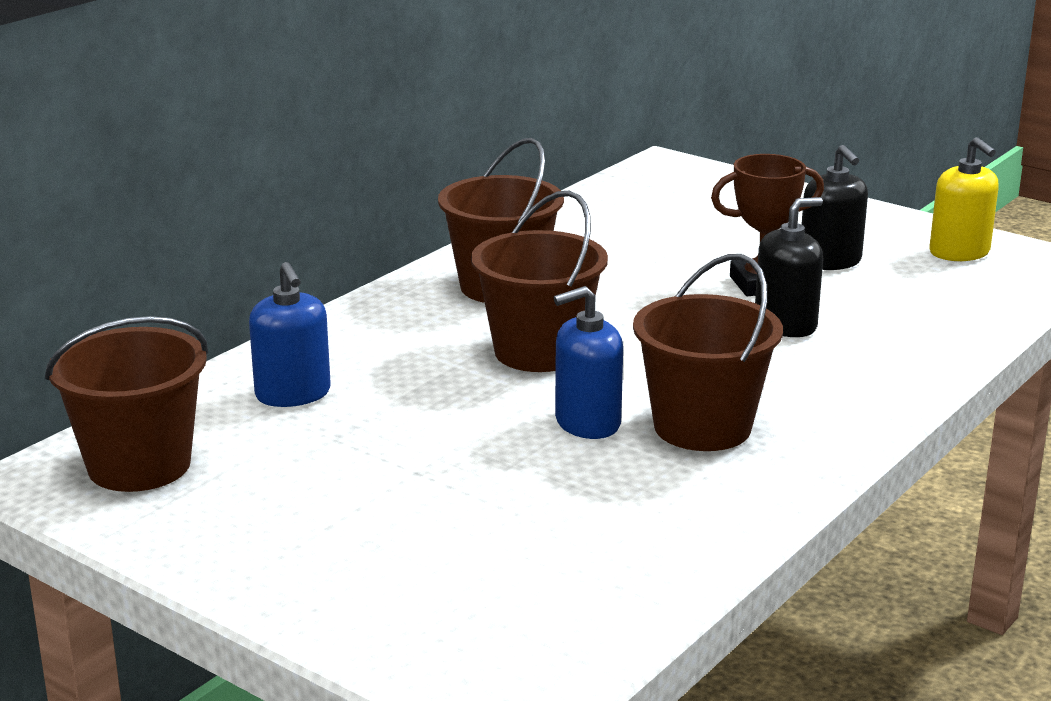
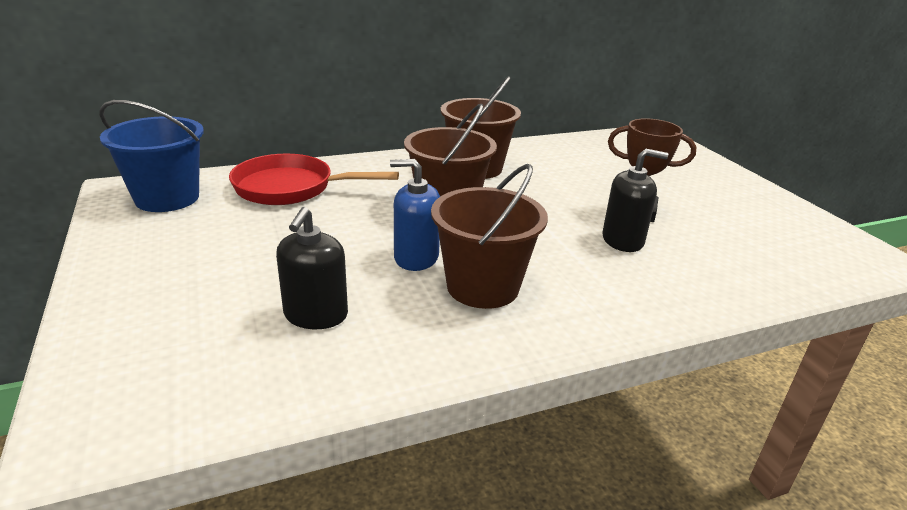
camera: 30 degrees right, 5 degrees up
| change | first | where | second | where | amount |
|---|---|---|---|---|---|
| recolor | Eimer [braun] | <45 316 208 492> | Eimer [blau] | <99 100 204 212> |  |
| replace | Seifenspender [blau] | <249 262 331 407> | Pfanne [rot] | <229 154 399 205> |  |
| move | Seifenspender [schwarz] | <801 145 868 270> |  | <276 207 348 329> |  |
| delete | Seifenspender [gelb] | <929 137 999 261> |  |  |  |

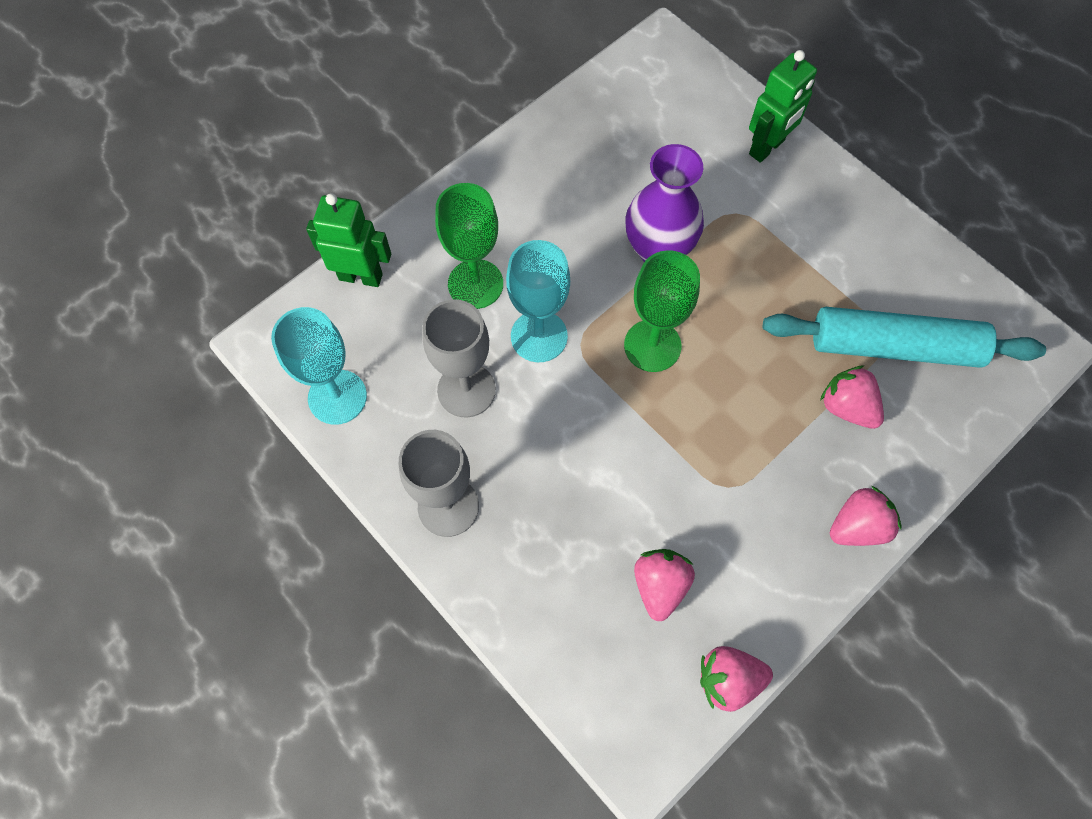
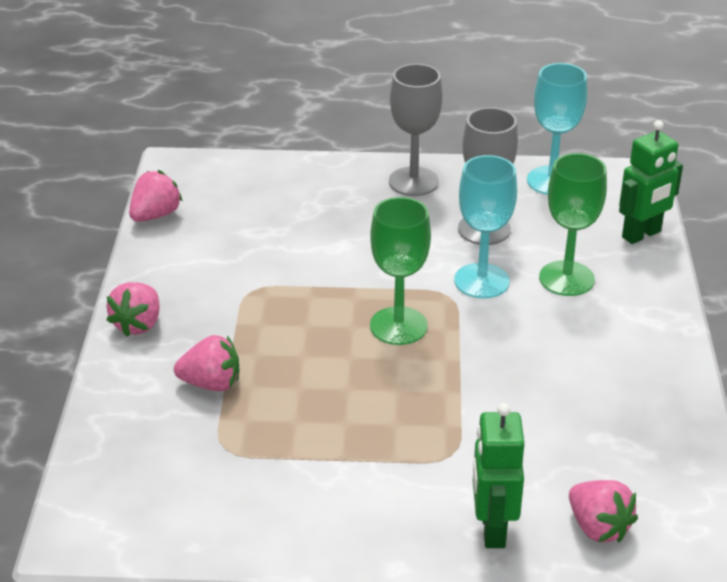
camera: 135 degrees right, 30 degrees down
| change | first | where | second | where | amount |
|---|---|---|---|---|---|
| delete | Vase [lila] | <625 144 704 262> |  |  |  |
| move | Erdbeere [rosa] | <634 549 695 621> |  | <569 480 638 543> |  |
| delete | Nudelholz [türkis] | <763 307 1046 368> |  |  |  |

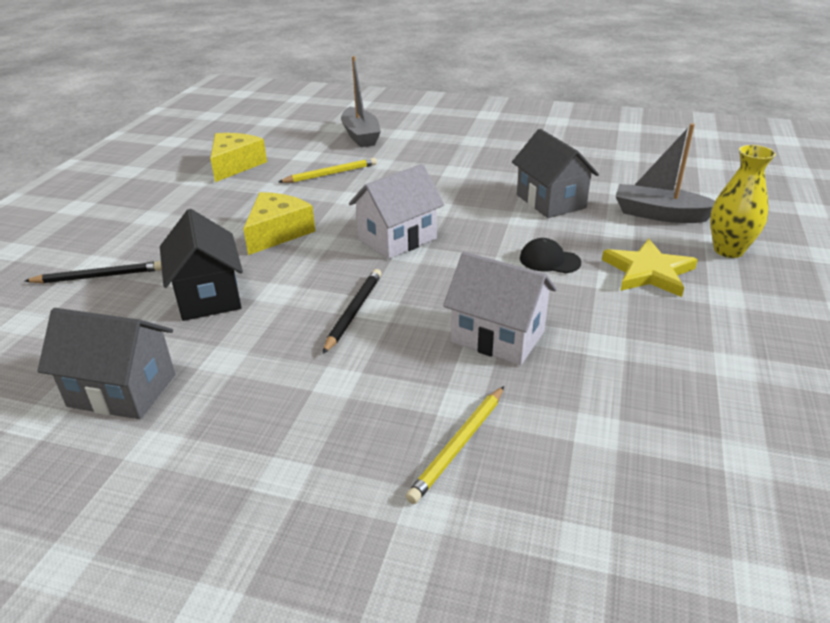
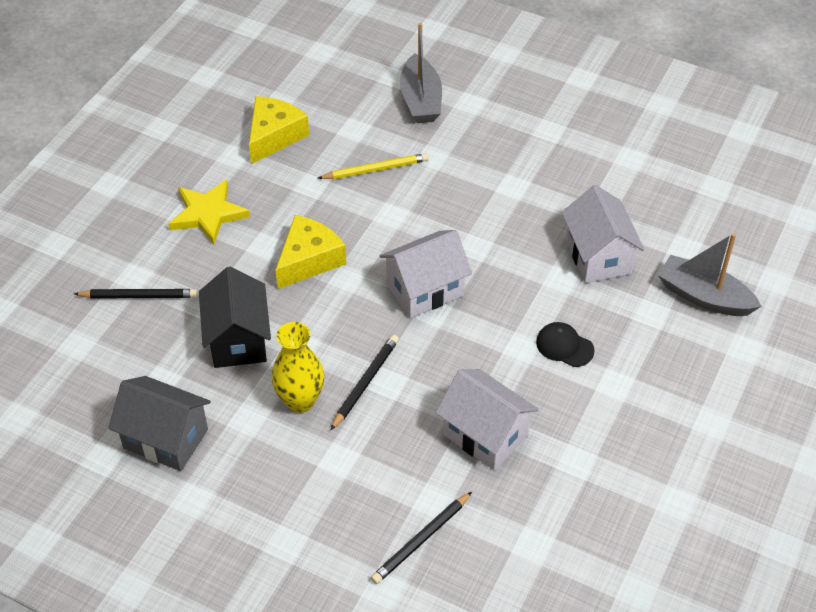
camera: 10 degrees right, 15 degrees up
| change | first | where | second | where | amount |
|---|---|---|---|---|---|
| recolor | Bleistift [gelb] | <405 386 504 504> | Bleistift [schwarz] | <371 492 472 584> |  |
| recolor | Haus [grau] | <512 129 599 218> | Haus [weiß] | <562 185 645 283> |  |
| move | Stern [gelb] | <602 239 698 297> |  | <168 180 250 245> |  |
| move | Vase [gelb] | <710 145 776 258> |  | <271 322 324 413> |  |

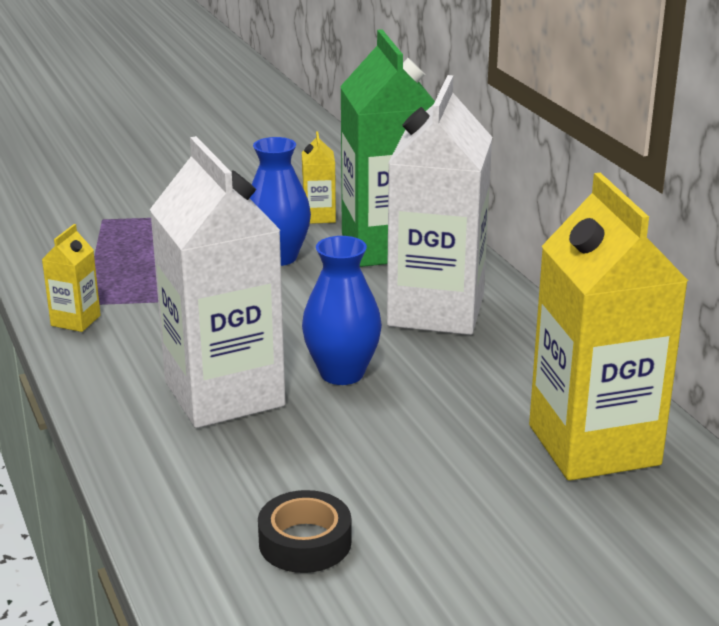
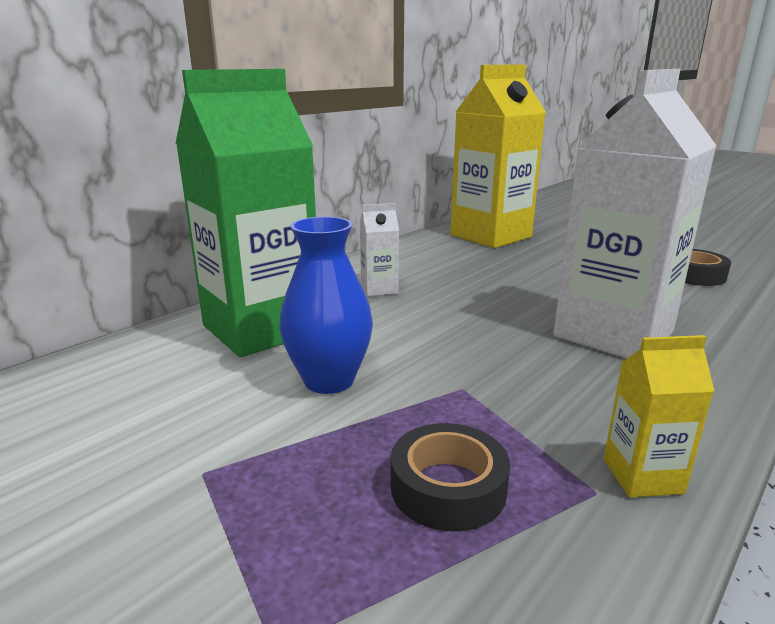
camera: 115 degrees left, 5 degrees down
| change | first | where | second | where | amount |
|---|---|---|---|---|---|
| delete | Getränkekarton [gelb] | <302 131 336 224> |  |  |  |
| delete | Vase [blau] | <302 236 382 385> |  |  |  |
| resize | Getränkekarton [weiß] | <387 75 492 335> |  | <360 203 399 296> | x0.42 |
| insert |  |  | Klebeband [schwarz] | <391 423 510 532> |  |

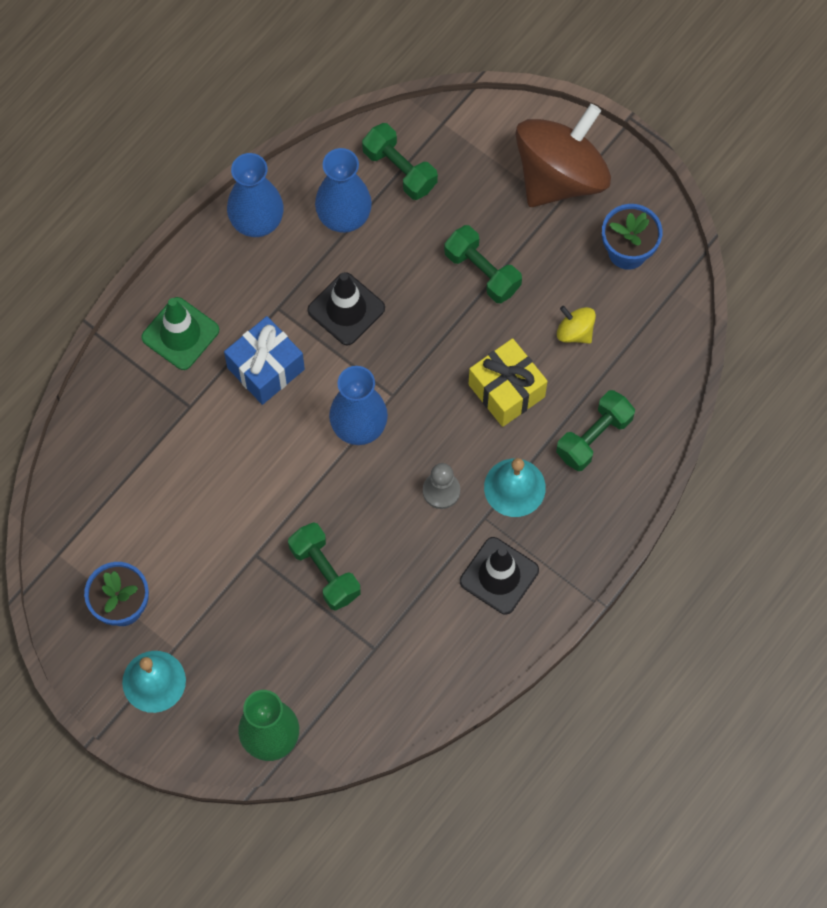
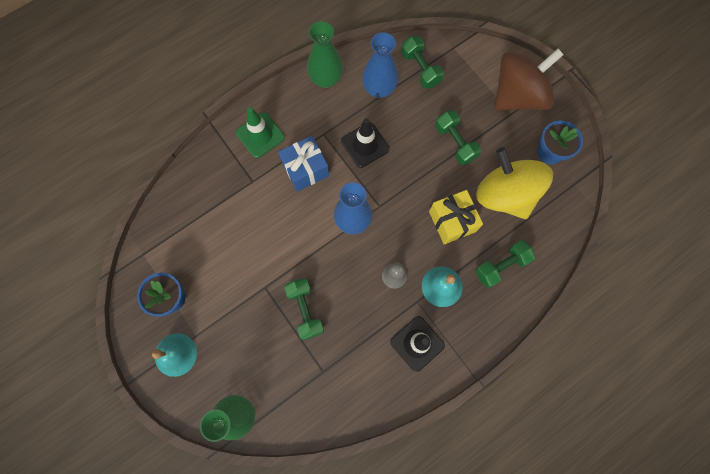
camera: 15 degrees right, 5 degrees up
| change | first | where | second | where | amount |
|---|---|---|---|---|---|
| recolor | Vase [blau] | <227 153 284 237> | Vase [grün] | <307 21 343 88> |  |
| resize | Kreisel [gelb] | <557 306 596 344> |  | <476 147 553 219> | x2.44 |

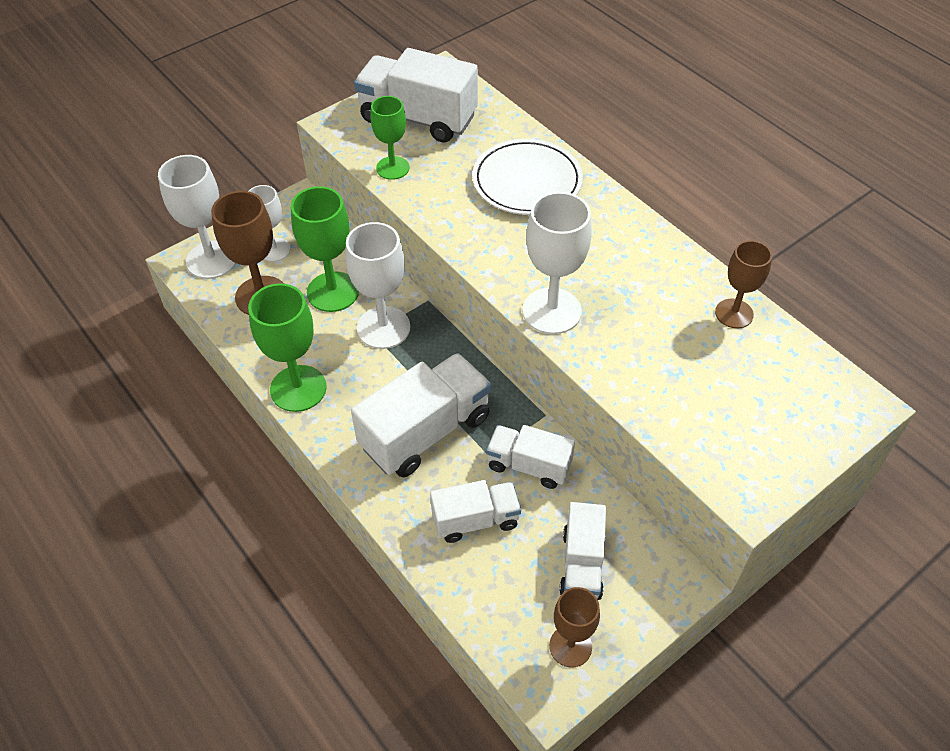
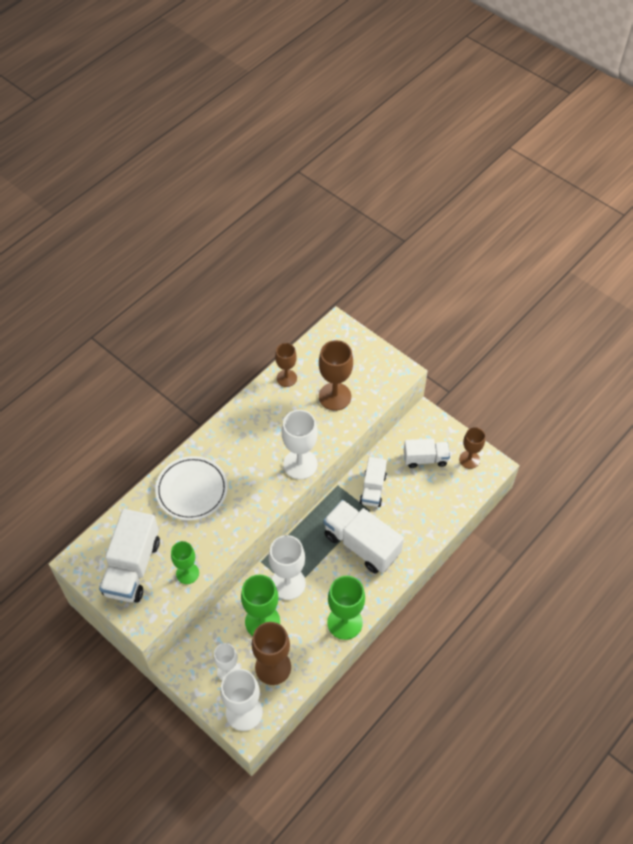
camera: 100 degrees left, 5 degrees up
| change | first | where | second | where | amount |
|---|---|---|---|---|---|
| delete | Lastwagen [weiß] | <430 480 521 543> |  |  |  |
| insert |  |  | Kelch [braun] | <319 340 353 411> |  |

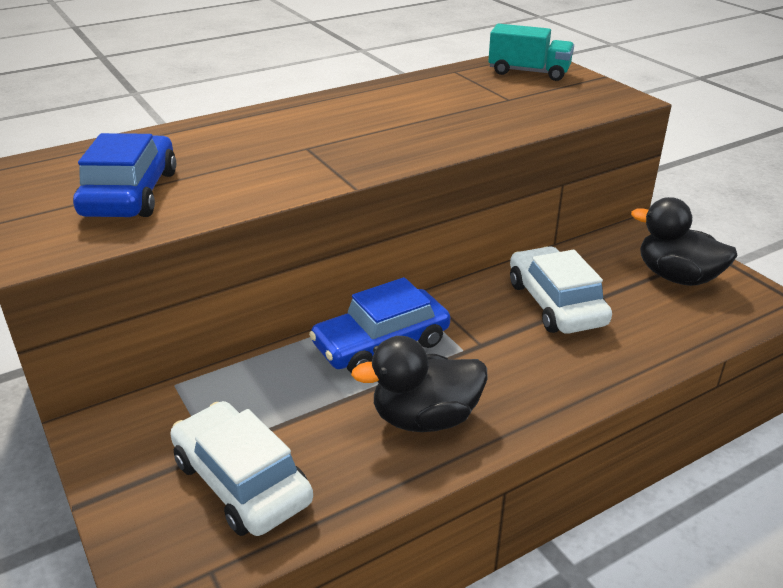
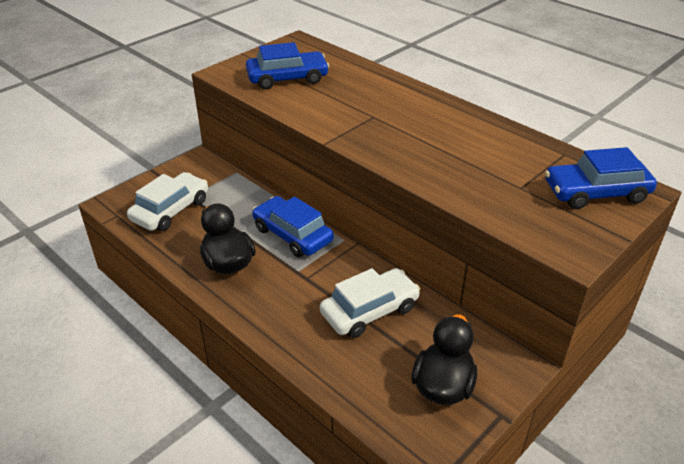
camera: 75 degrees right, 5 degrees up
| change | first | where | second | where | amount |
|---|---|---|---|---|---|
| replace | Lastwagen [türkis] | <488 24 574 81> | Auto [blau] | <545 147 657 209> |  |

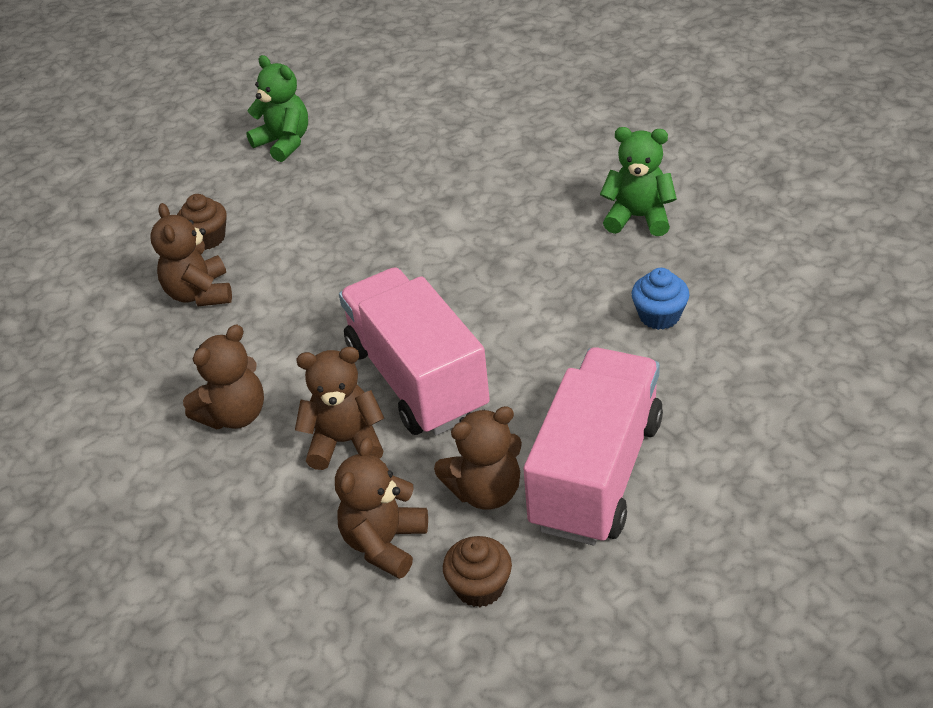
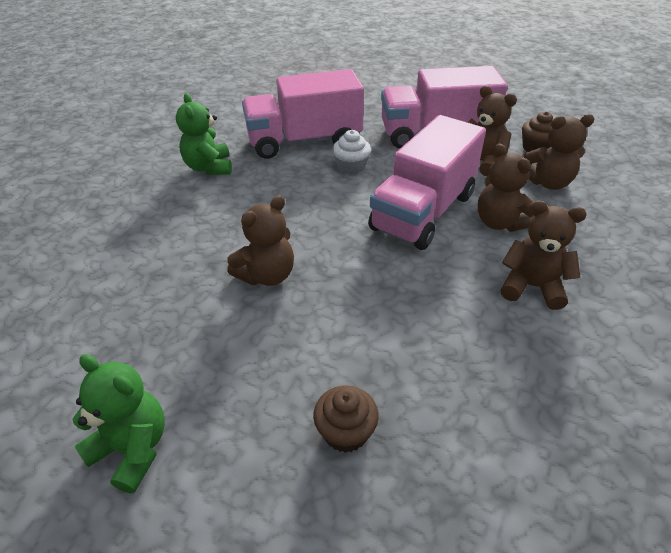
camera: 120 degrees left, 0 degrees up
| change | first | where | second | where | amount |
|---|---|---|---|---|---|
| move | Teddybär [braun] | <151 203 232 306> |  | <227 195 294 286> |  |
| rotate | Teddybär [grün] | <246 55 308 162> |  | <72 354 165 493> | 105 degrees clockwise |
| replace | Muffin [blau] | <632 268 689 330> | Lastwagen [rosa] | <242 69 364 159> |  |
| insert |  |  | Muffin [weiß] | <332 130 371 174> |  |

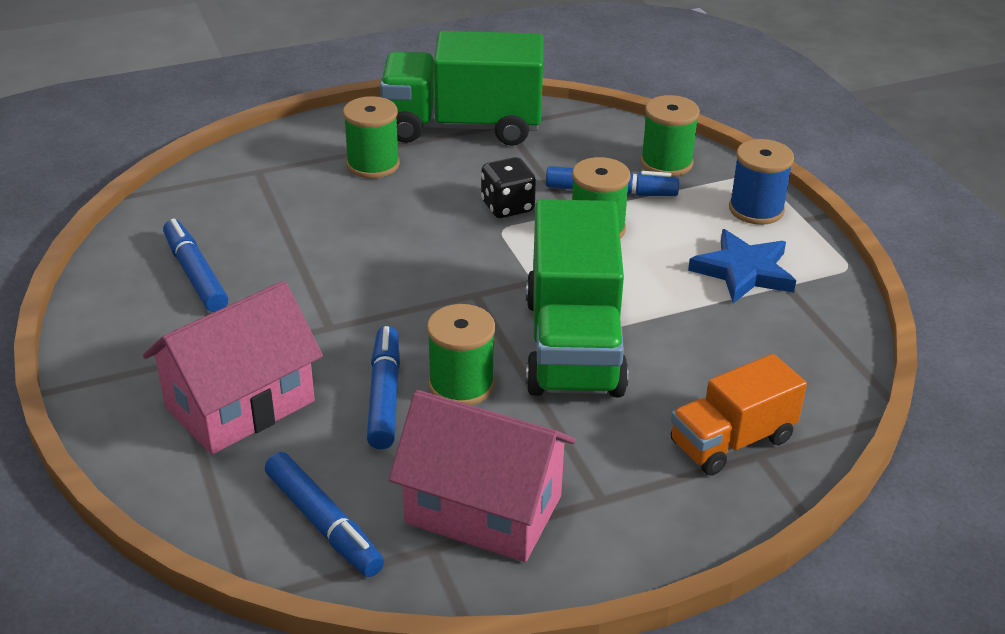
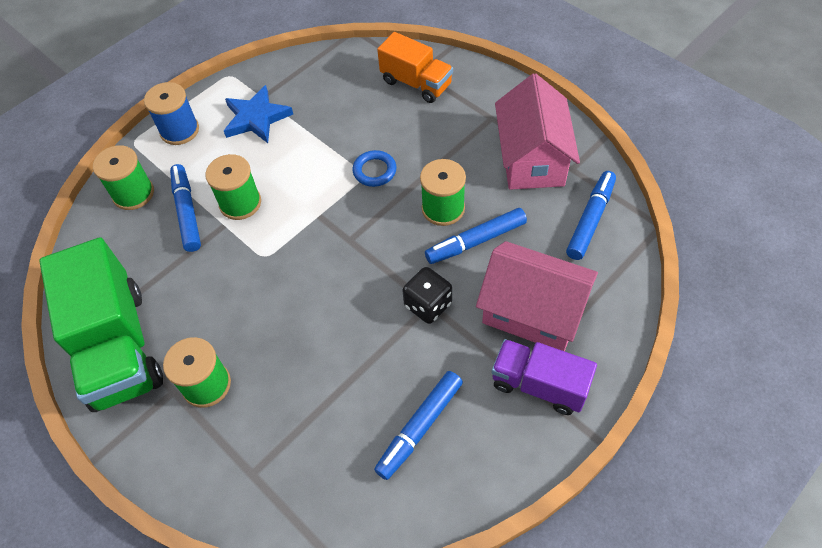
camera: 110 degrees left, 20 degrees up
| change | first | where | second | where | amount |
|---|---|---|---|---|---|
| move | Spielwürfel [schwarz] | <481 157 536 218> |  | <402 267 452 324> |  |
| replace | Lastwagen [grün] | <526 199 629 397> | Ring [blau] | <352 150 397 187> |  |
| insert |  |  | Lastwagen [lila] | <492 339 597 415> |  |

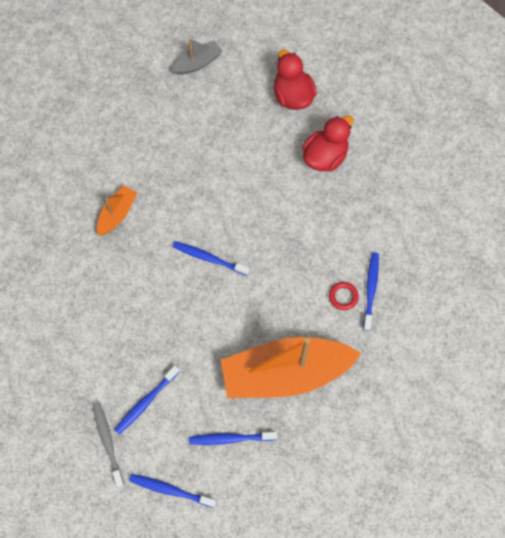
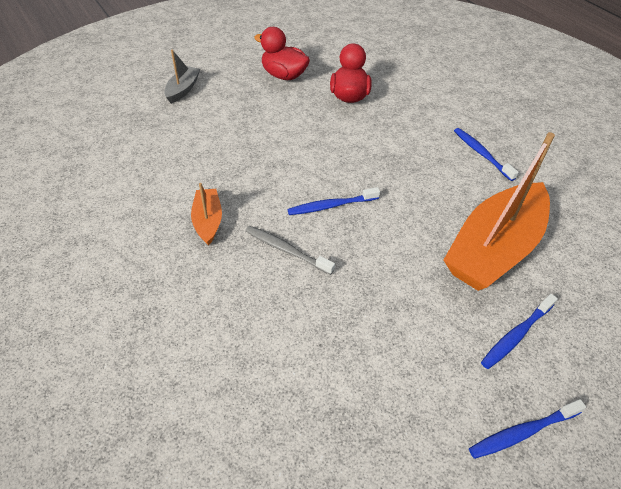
camera: 40 degrees left, 20 degrees down
| change | first | where | second | where | amount |
|---|---|---|---|---|---|
| move | Zahnbürste [grau] | <93 402 124 488> |  | <245 226 335 275> |  |
| delete | Zahnbürste [blau] | <114 365 180 434> |  |  |  |
| delete | Ring [rot] | <329 282 359 310> |  |  |  |

